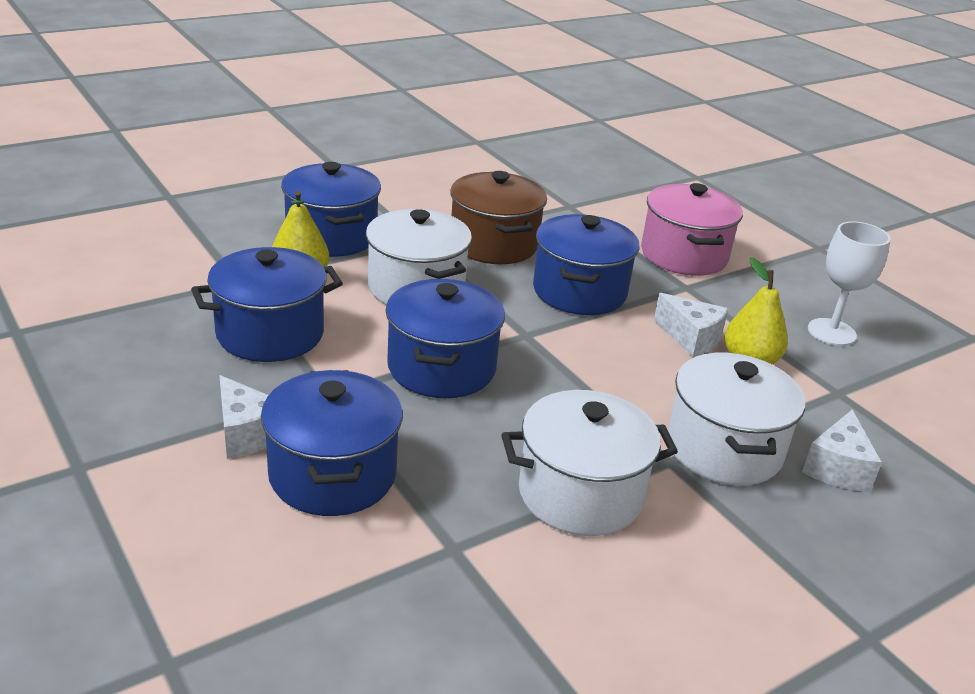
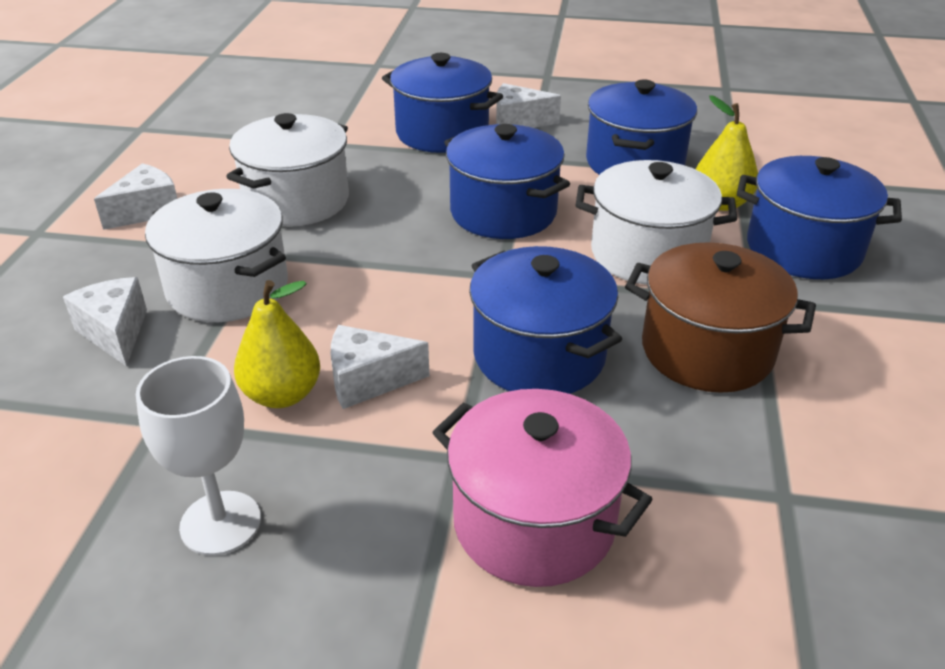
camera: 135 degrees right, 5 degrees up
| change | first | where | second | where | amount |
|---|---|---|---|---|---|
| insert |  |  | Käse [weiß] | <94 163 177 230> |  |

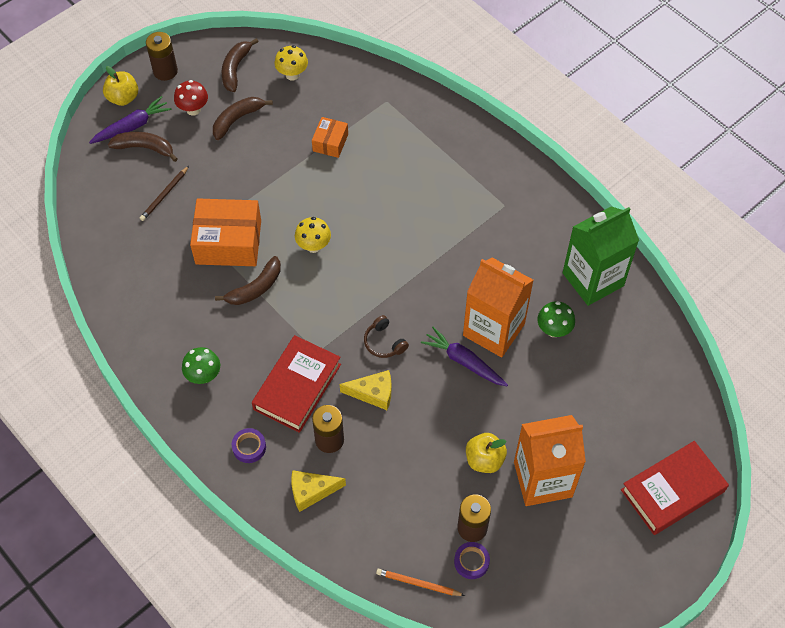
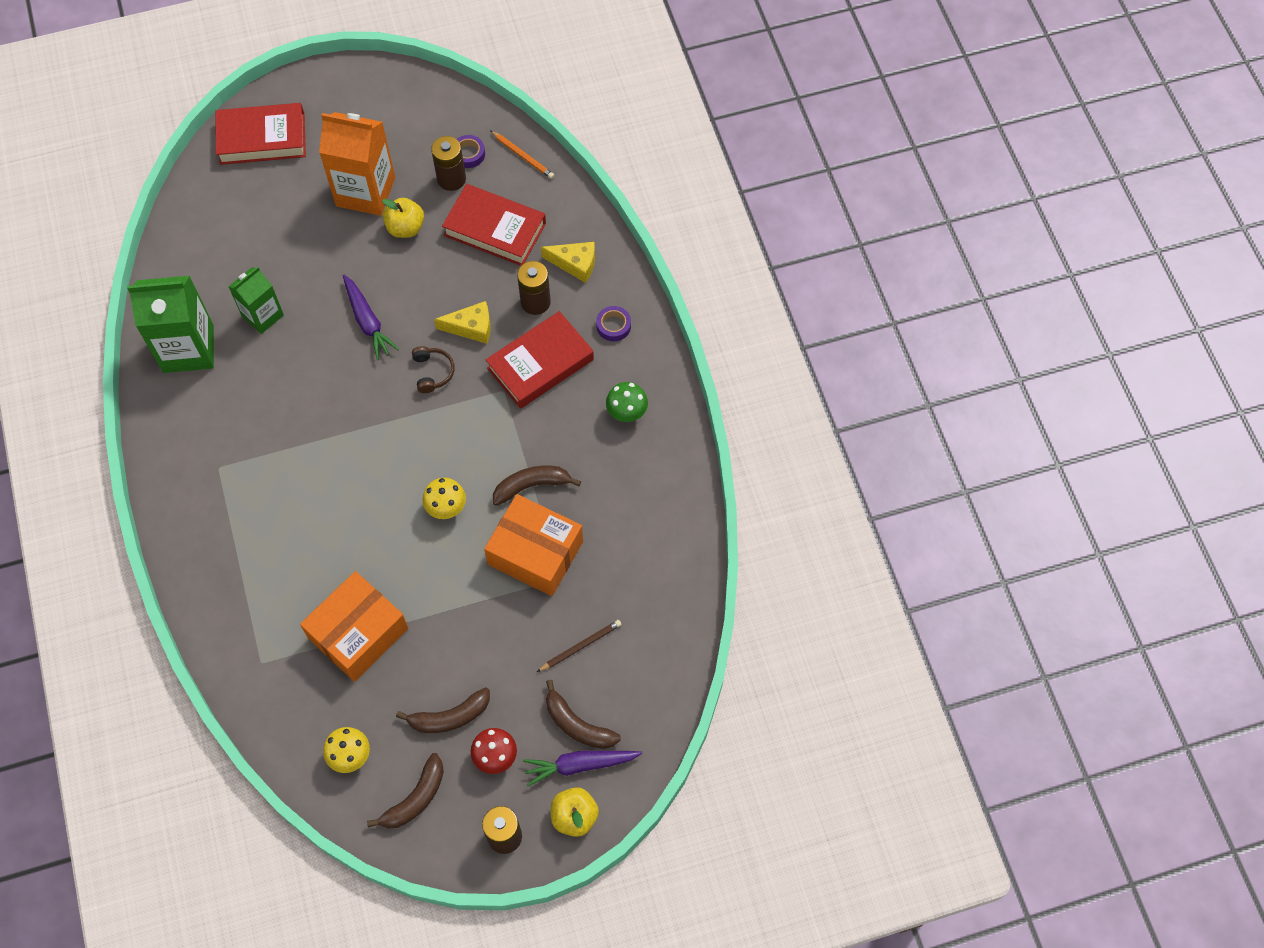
camera: 155 degrees left, 5 degrees up
| change | first | where | second | where | amount |
|---|---|---|---|---|---|
| resize | Schachtel [orange] | <312 117 348 158> |  | <300 571 408 682> | x1.90 |
| rotate | Käse [gelb] | <340 370 391 410> |  | <434 301 491 344> | 150 degrees clockwise |
| delete | Getränkekarton [orange] | <463 258 534 357> |  |  |  |
| replace | Pilz [grün] | <537 301 575 337> | Getränkekarton [grün] | <228 266 284 334> |  |
| insert |  |  | Buch [rot] | <442 184 546 266> |  |

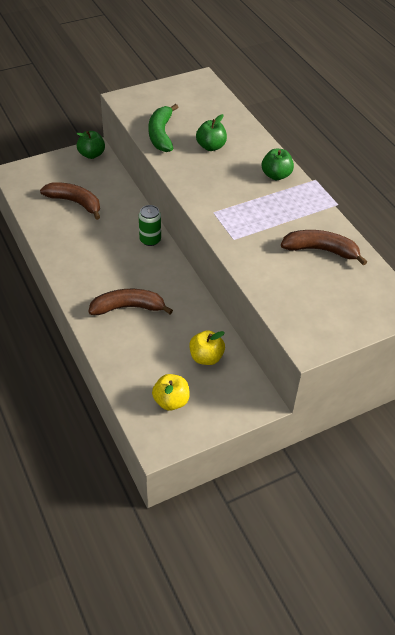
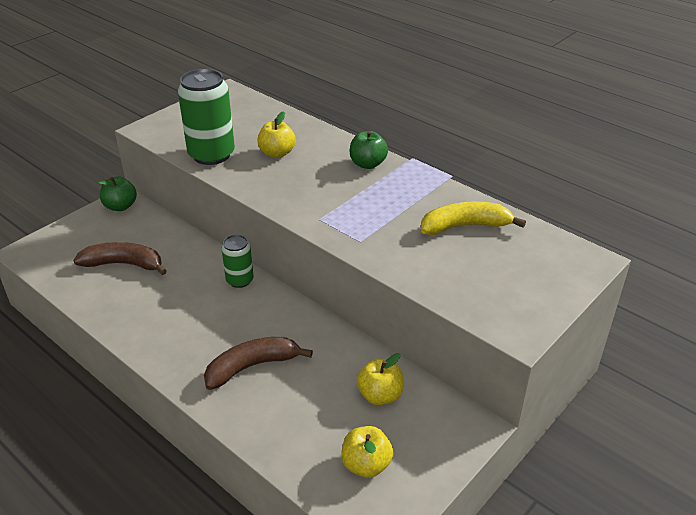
camera: 20 degrees left, 10 degrees down
| change | first | where | second | where | amount |
|---|---|---|---|---|---|
| replace | Banane [grün] | <148 104 178 152> | Dose [grün] | <178 69 235 165> |  |
| recolor | Apfel [grün] | <196 114 227 151> | Apfel [gelb] | <257 111 295 158> |  |
| recolor | Banane [braun] | <281 230 367 266> | Banane [gelb] | <421 202 526 235> |  |

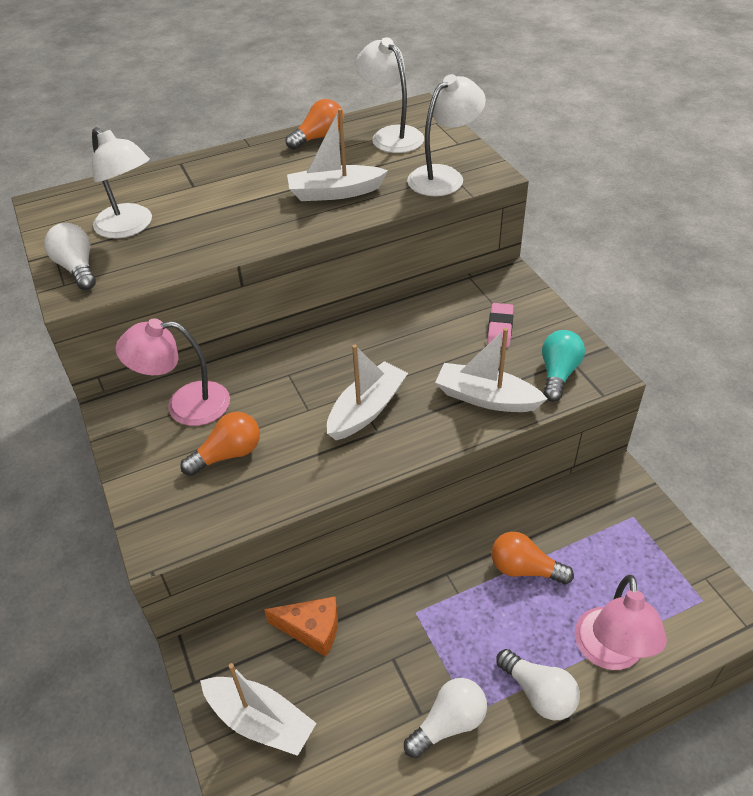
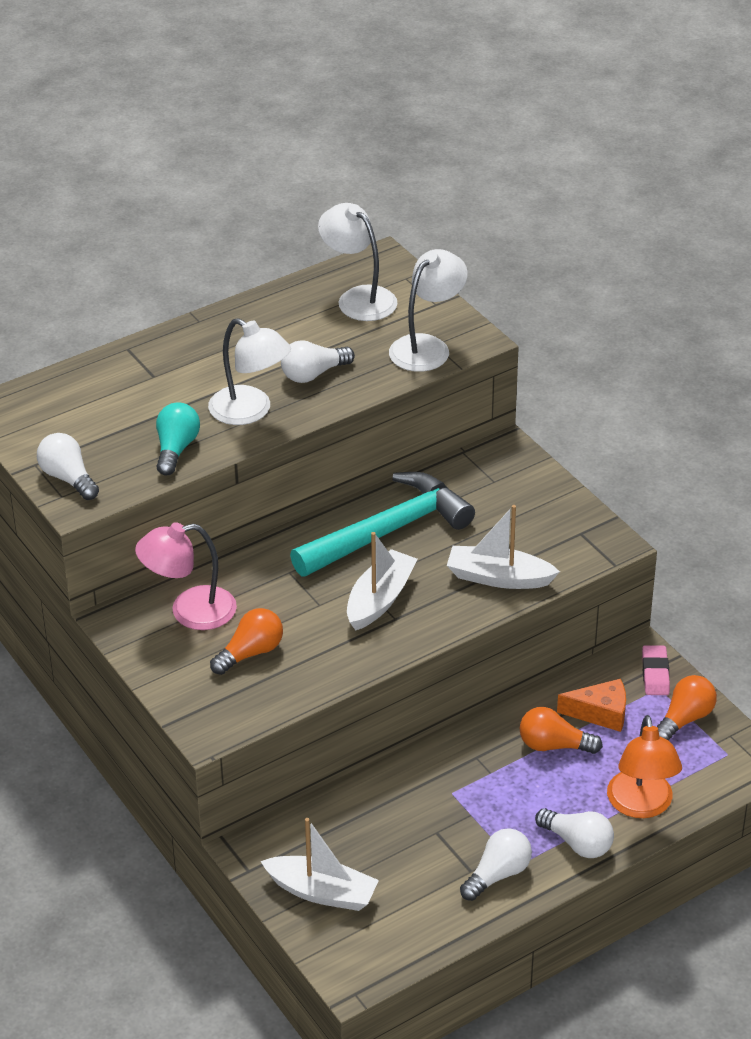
camera: 10 degrees left, 5 degrees down
| change | first | where | second | where | amount |
|---|---|---|---|---|---|
| move | Lampe [weiß] | <92 127 152 239> |  | <208 318 291 425> |  |
| move | Käse [orange] | <264 596 338 657> |  | <557 679 626 732> |  |
| move | Glühbirne [orange] | <286 99 344 150> |  | <657 675 717 741> |  |
| replace | Boot [weiß] | <287 108 388 201> | Glühbirne [weiß] | <281 340 355 383> |  |
| move | Radiergummi [rosa] | <487 303 514 348> |  | <642 645 670 695> |  |
| move | Glühbirne [türkis] | <542 330 585 402> |  | <156 403 200 475> |  |
| recolor | Lampe [rosa] | <575 575 667 670> | Lampe [orange] | <607 715 682 818> |  |
| insert |  |  | Hammer [türkis] | <290 472 475 577> |  |

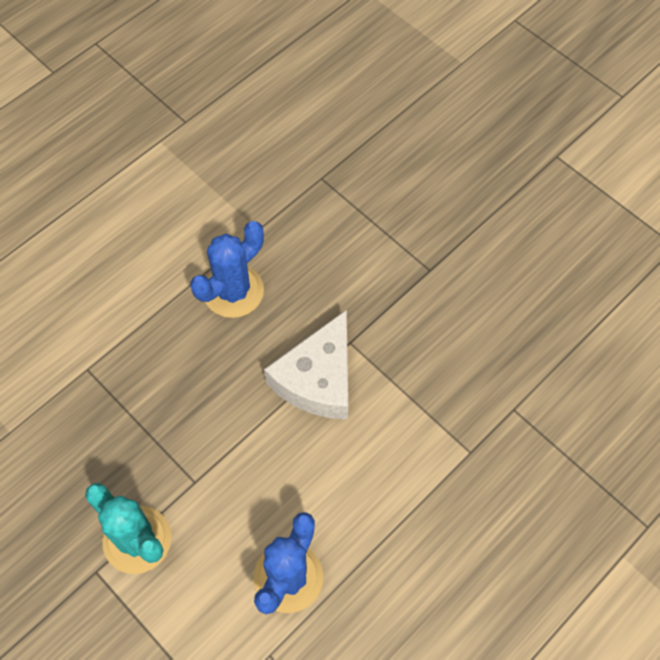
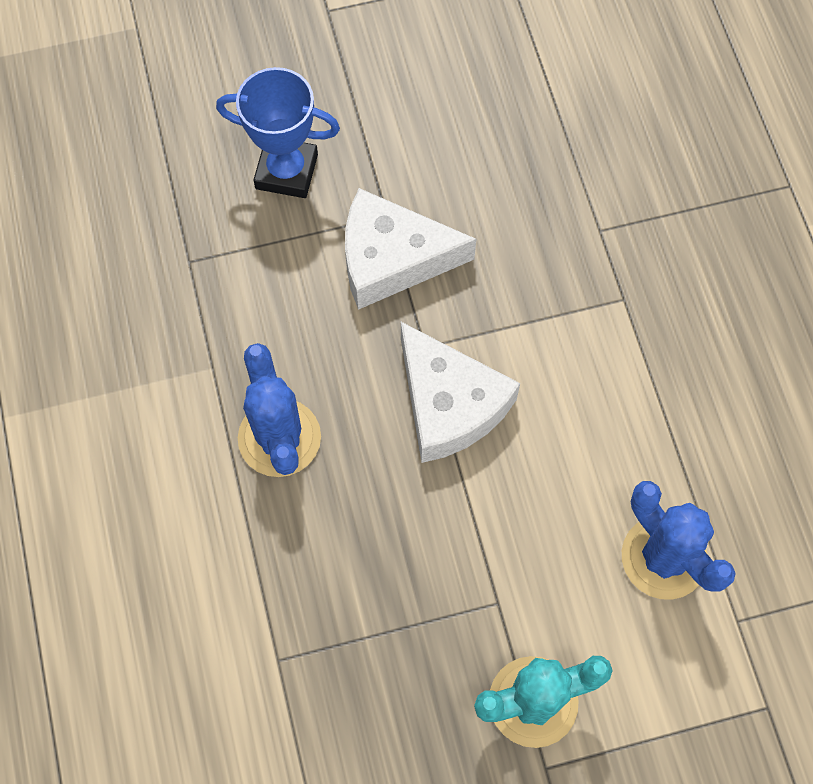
camera: 60 degrees left, 5 degrees up
| change | first | where | second | where | amount |
|---|---|---|---|---|---|
| insert |  |  | Pokal [blau] | <216 67 340 198> |  |
| insert |  |  | Käse [weiß] | <345 188 477 310> |  |

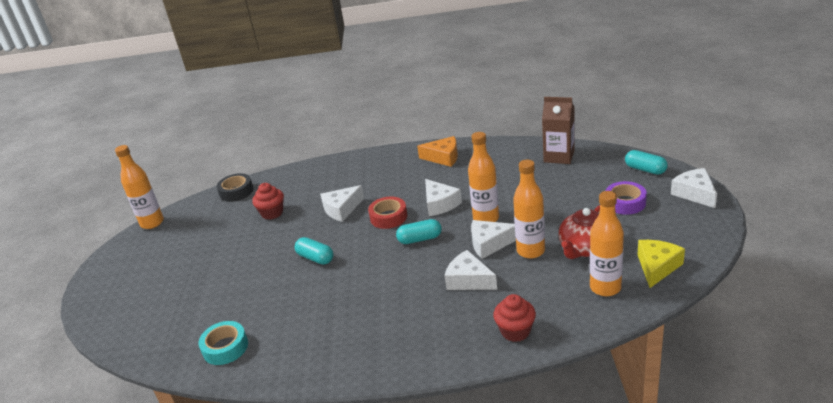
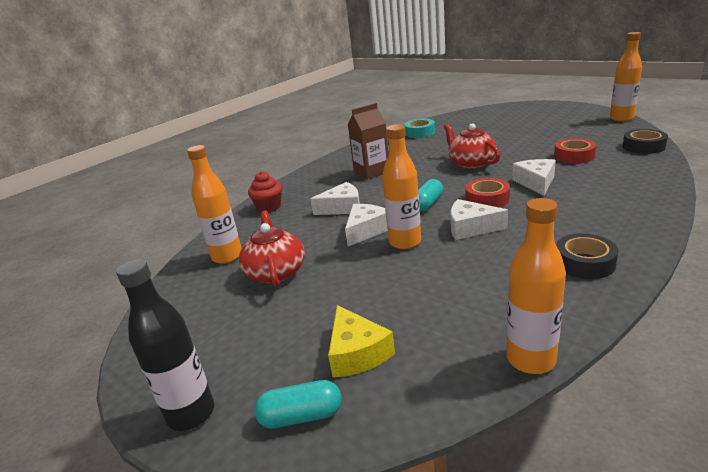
camera: 130 degrees right, 5 degrees down
| change | first | where | second | where | amount |
|---|---|---|---|---|---|
| replace | Muffin [rot] | <252 183 284 220> | Klebeband [rot] | <554 138 596 164> |  |
| replace | Kapsel [türkis] | <295 237 333 265> | Teekanne [rot] | <444 123 500 169> |  |
| replace | Käse [orange] | <417 136 458 167> | Klebeband [schwarz] | <556 233 618 279> |  |
| move | Flasche [orange] | <513 160 545 259> |  | <506 198 566 374> |  |
| move | Getränkekarton [braun] | <542 97 575 164> |  | <348 103 388 180> |  |
| delete | Klebeband [lila] | <606 181 647 215> |  |  |  |
| move | Käse [gelb] | <638 240 685 288> |  | <328 305 395 378> |  |
| replace | Käse [weiß] | <671 168 717 208> | Flasche [schwarz] | <116 259 214 431> |  |

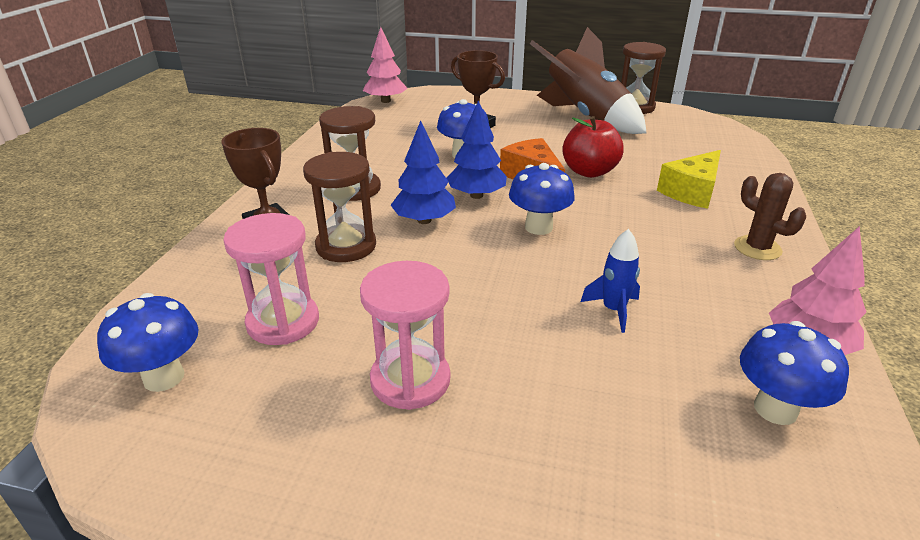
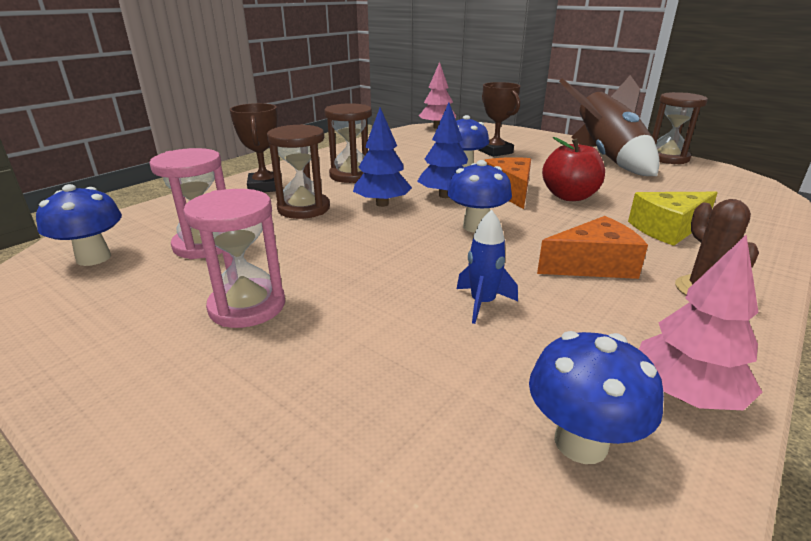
camera: 25 degrees right, 5 degrees down
| change | first | where | second | where | amount |
|---|---|---|---|---|---|
| insert |  |  | Käse [orange] | <537 216 648 279> |  |

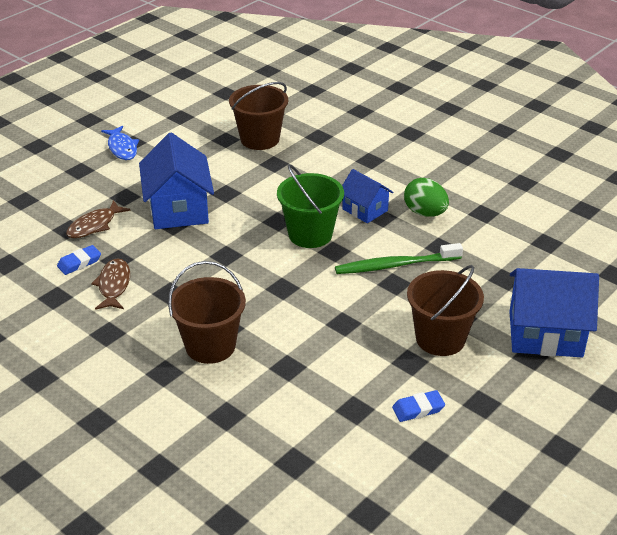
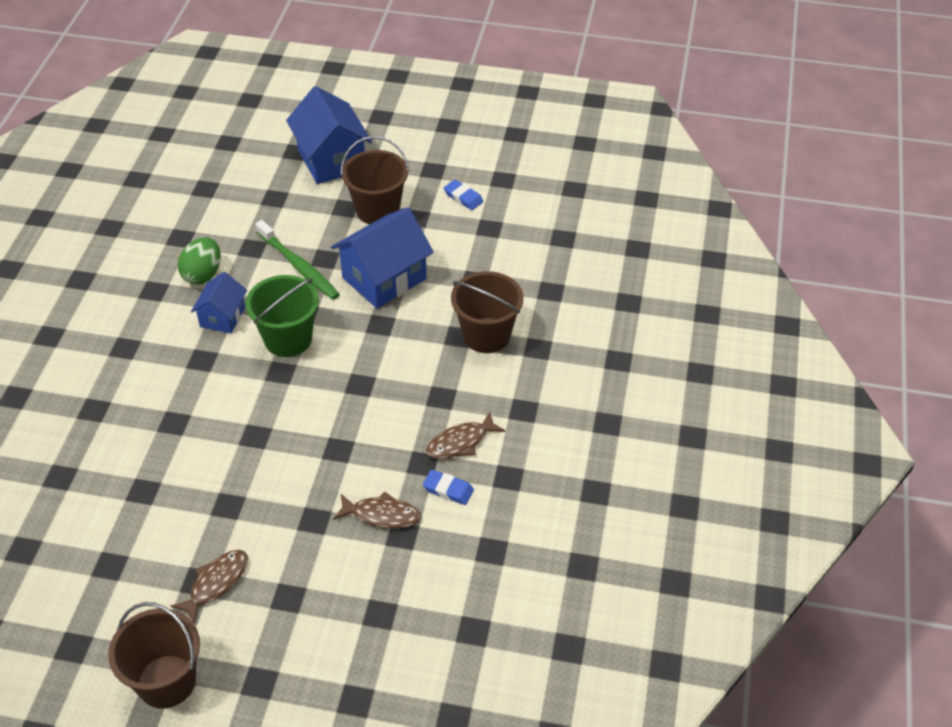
camera: 120 degrees left, 10 degrees up
| change | first | where | second | where | amount |
|---|---|---|---|---|---|
| recolor | Fisch [blau] | <101 126 139 160> | Fisch [braun] | <171 550 248 624> |  |
| move | Haus [blau] | <139 133 214 229> |  | <331 207 434 309> |  |
| move | Eimer [braun] | <229 82 288 150> |  | <108 602 200 708> |  |

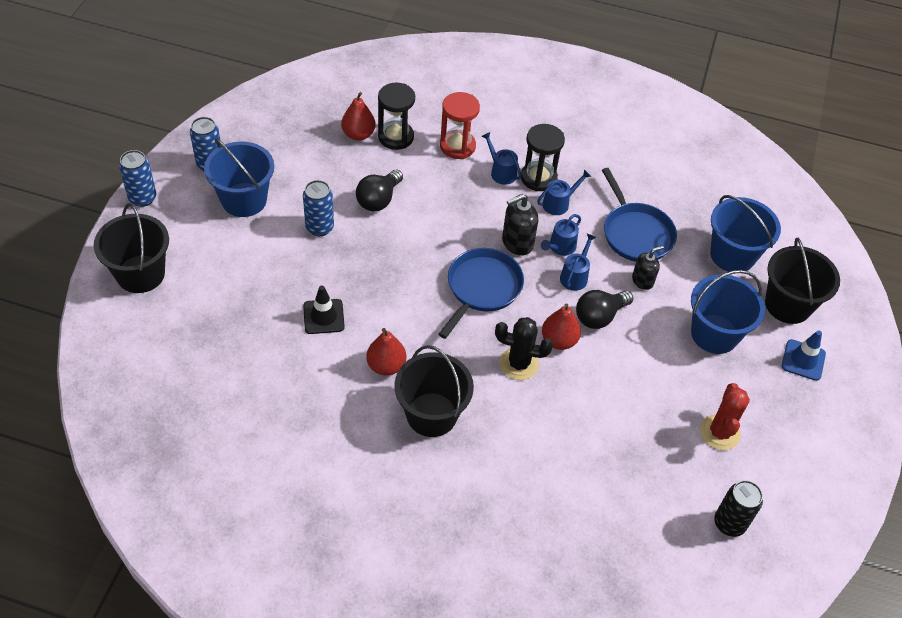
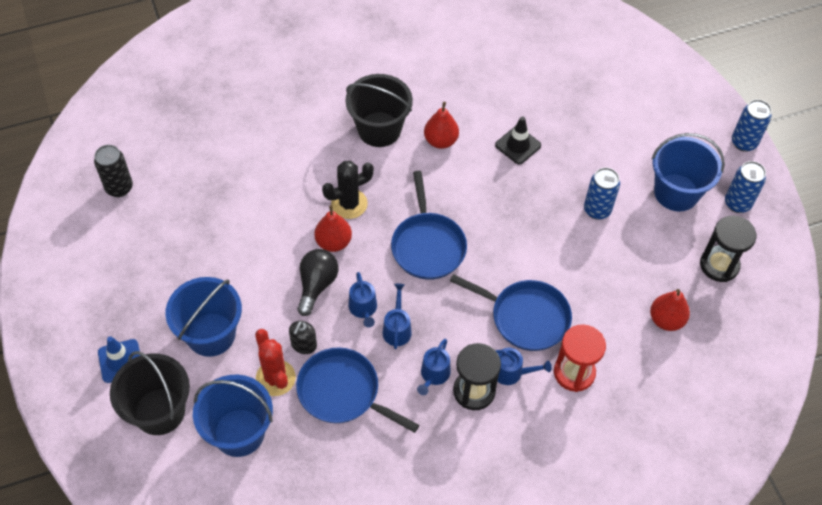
camera: 145 degrees right, 5 degrees up
| change | first | where | second | where | amount |
|---|---|---|---|---|---|
| delete | Eimer [schwarz] | <94 203 169 293> |  |  |  |
| delete | Glühbirne [schwarz] | <356 169 403 212> |  |  |  |
| move | Sanduhr [schwarz] | <378 83 415 150> |  | <700 216 756 282> |  |
| delete | Seifenspender [schwarz] | <502 194 539 256> |  |  |  |
| move | Kaktus [rot] | <700 383 750 450> |  | <255 329 296 396> |  |
| insert |  |  | Pfanne [blau] | <450 274 572 351> |  |

